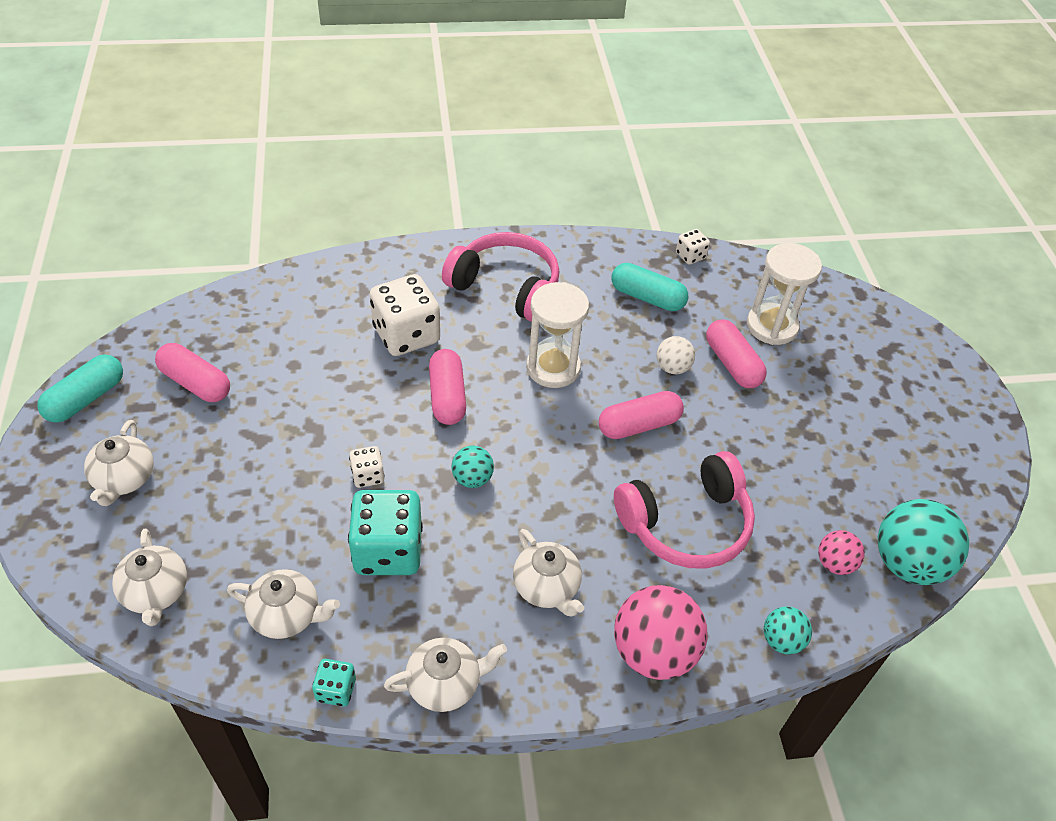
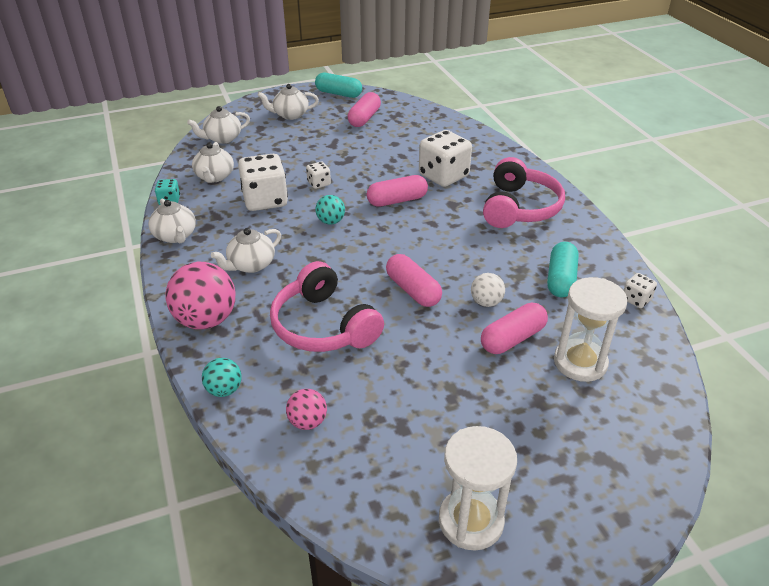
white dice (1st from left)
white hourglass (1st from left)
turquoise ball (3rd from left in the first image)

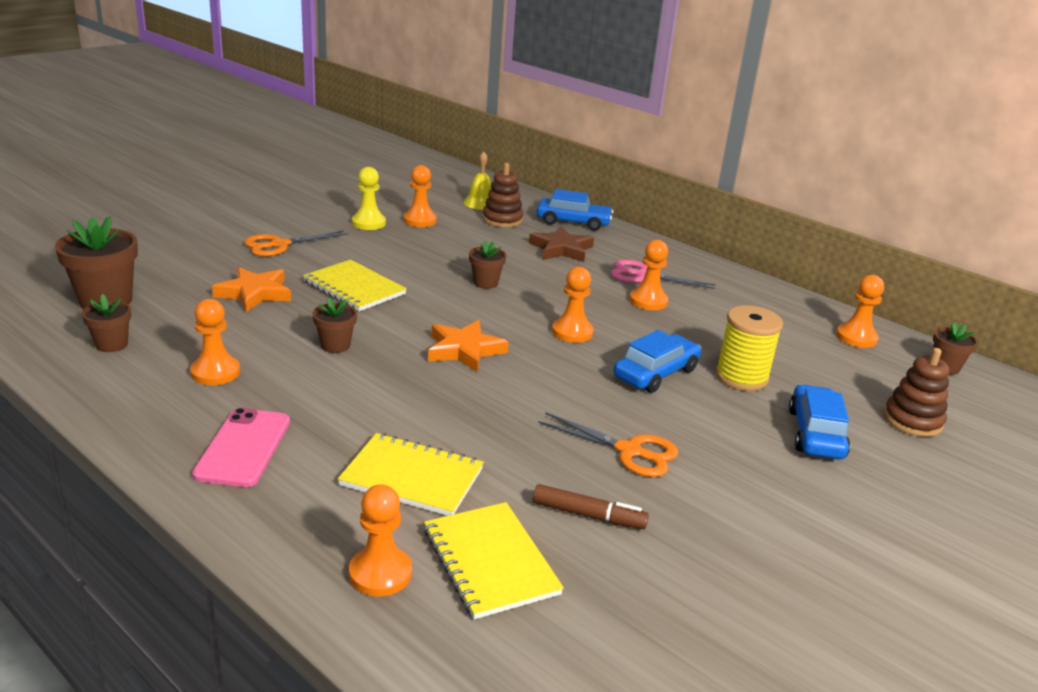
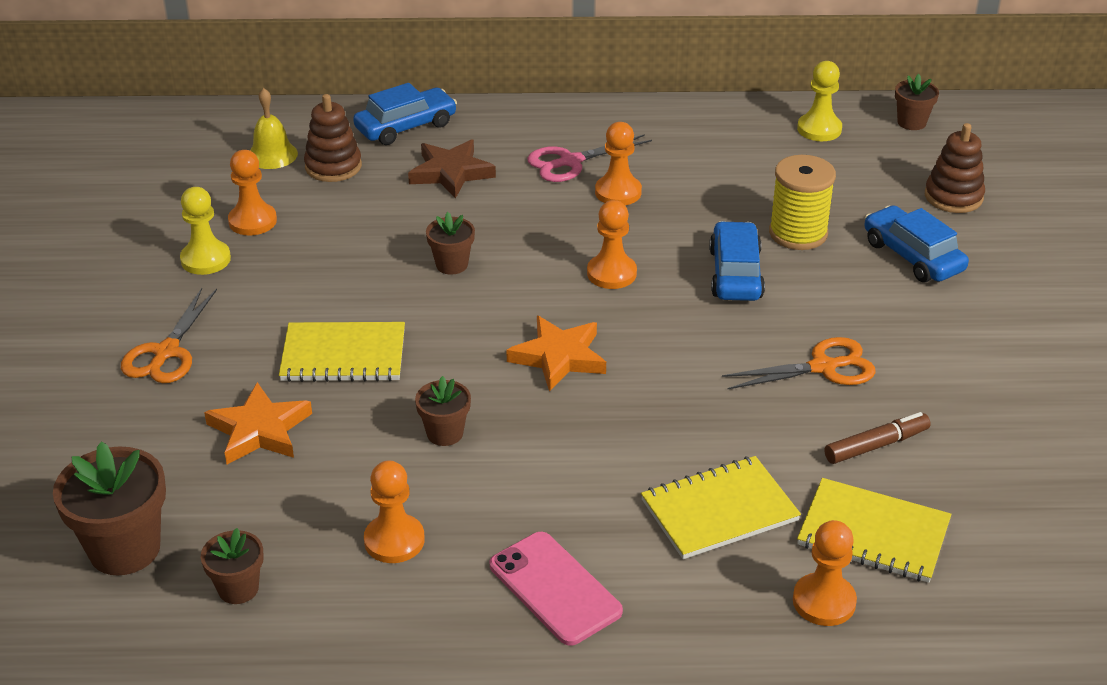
yellow pawn (2nd from left)

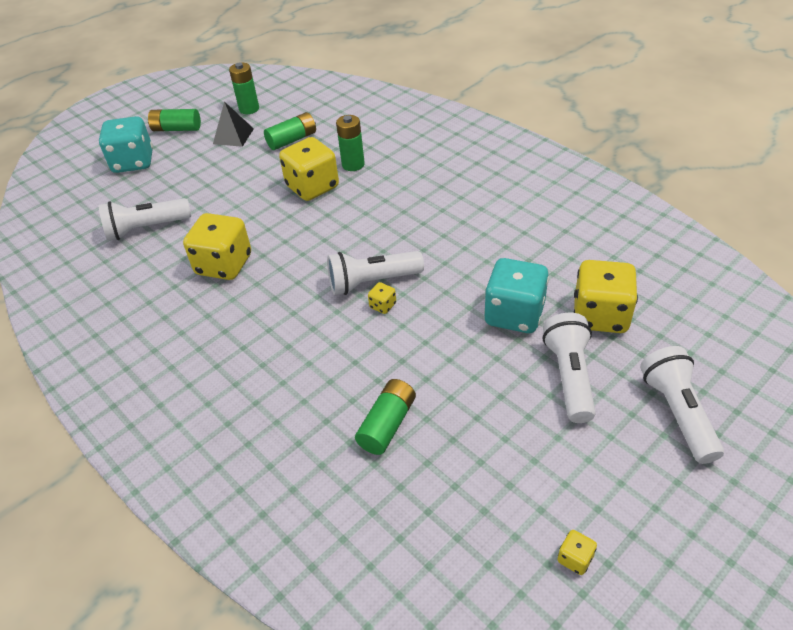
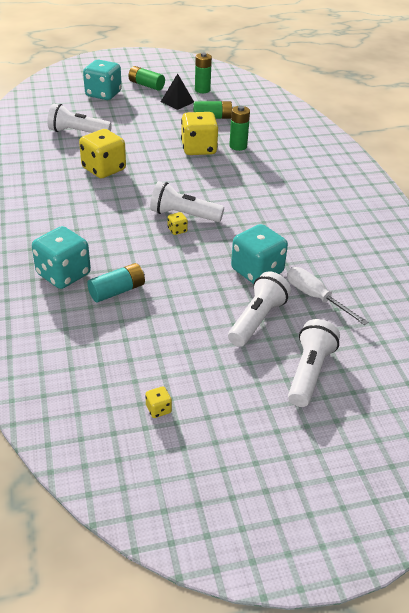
turquoise dice (1st from left)
turquoise battery
white screwdriver

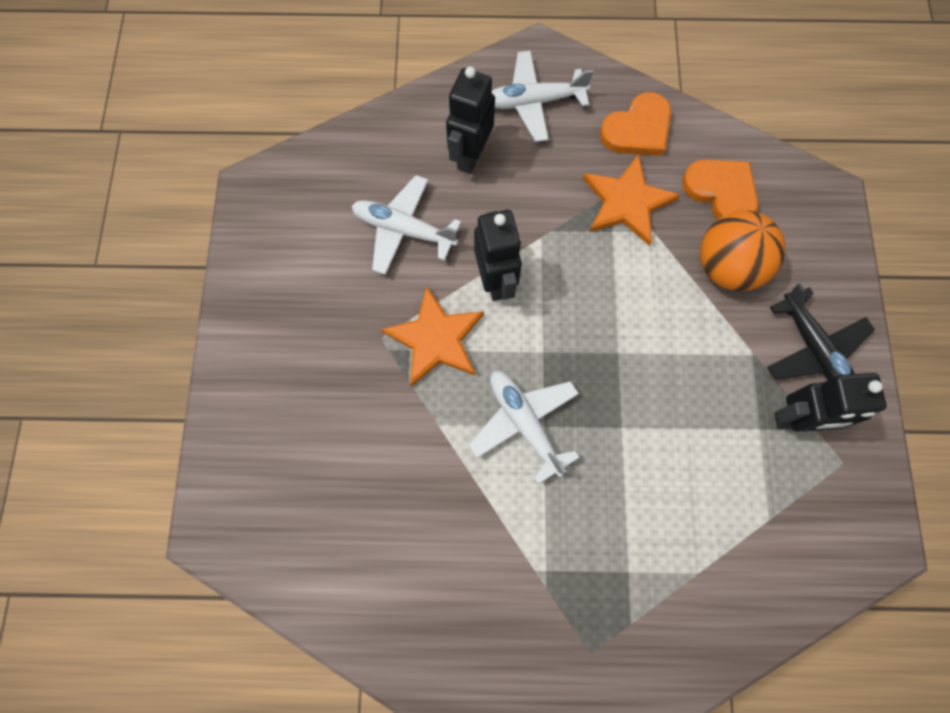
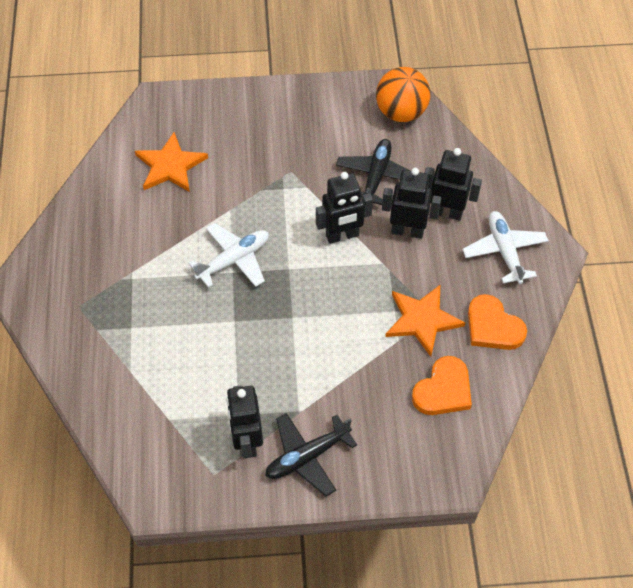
orange star (1st from left)
black plane (2nd from left)
orange ball
black robot (3rd from left)

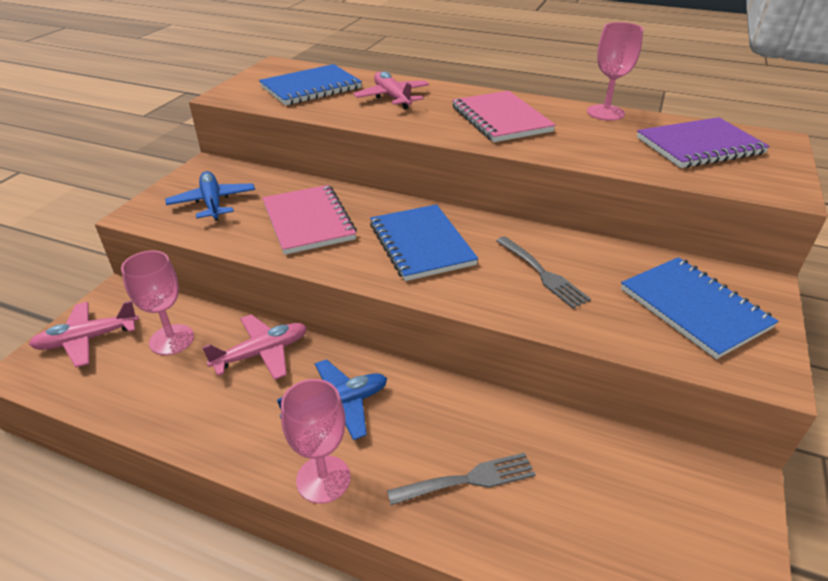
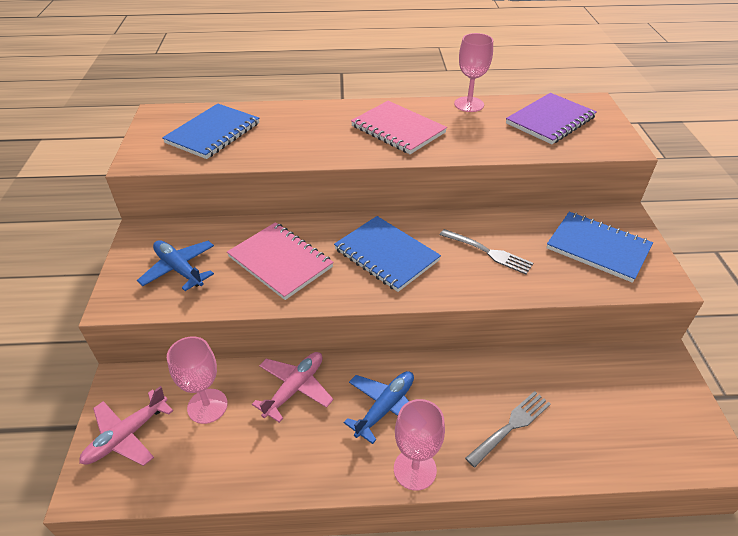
pink plane (3rd from left in the first image)

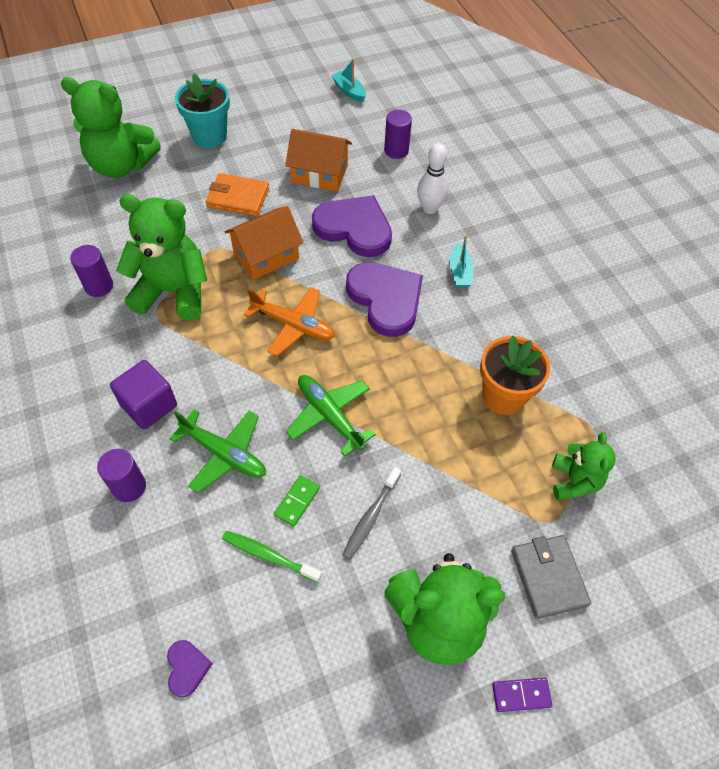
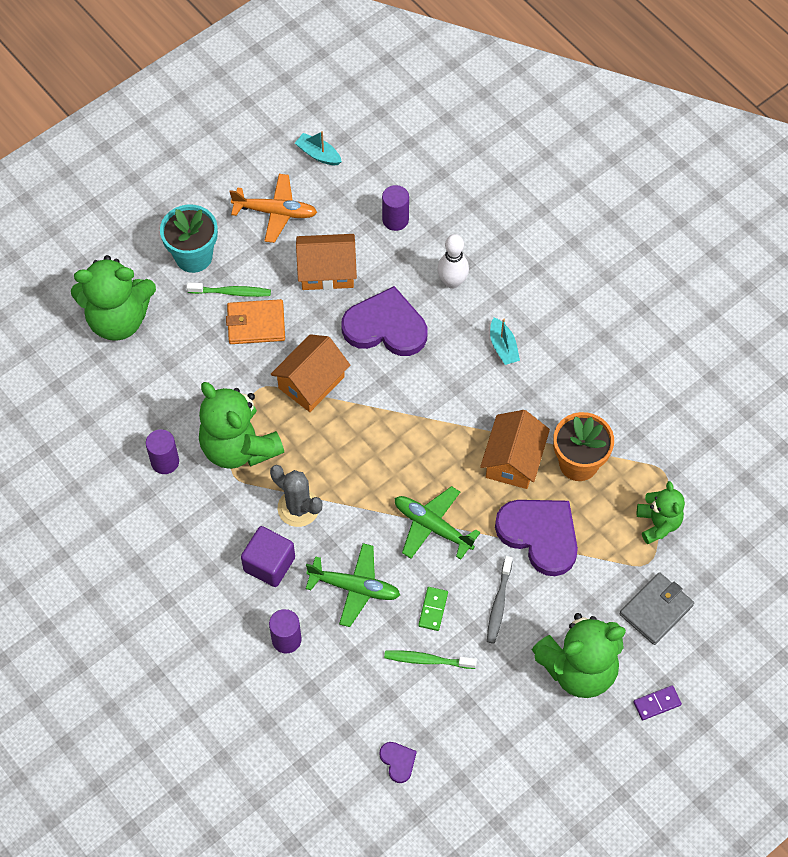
green toothbrush (1st from left)
green teddy bear (2nd from left)
orange plane
grey cactus
orange house (3rd from left)
purple heart (3rd from left)
grey wallet

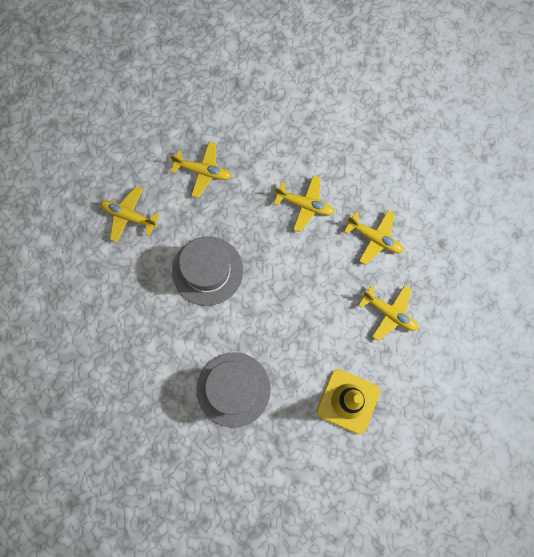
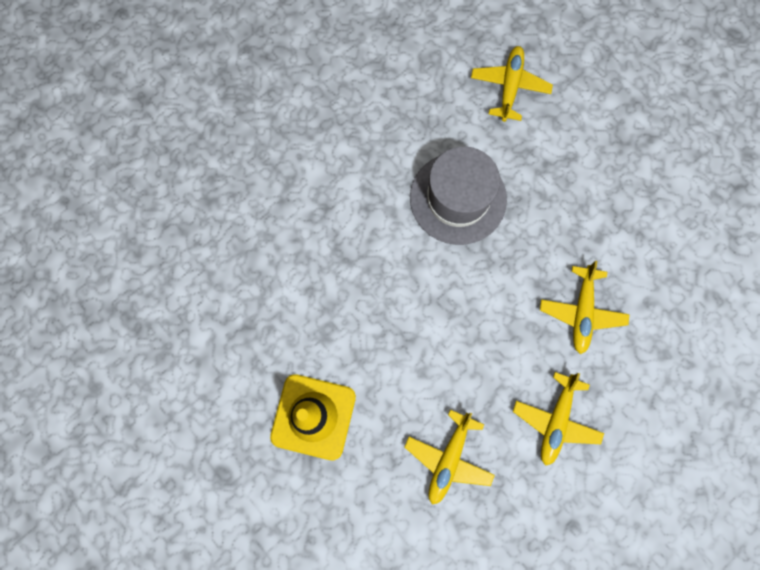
yellow plane (2nd from left in the first image)
grey hat (2nd from left in the first image)

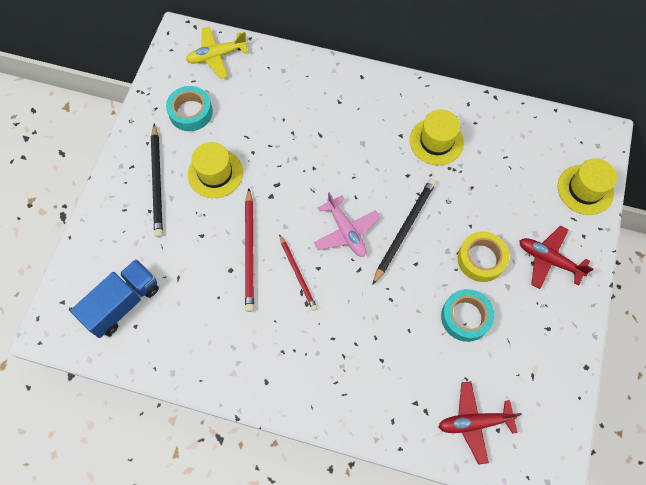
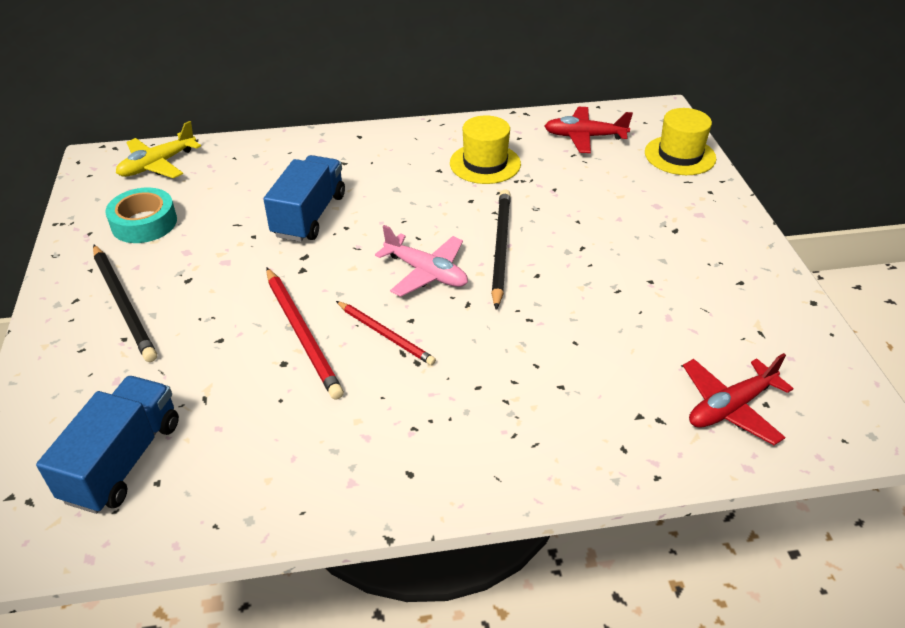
blue truck (2nd from left)
red plane (1st from left)
yellow hat (1st from left in the first image)
turquoise tape (2nd from left in the first image)
yellow tape

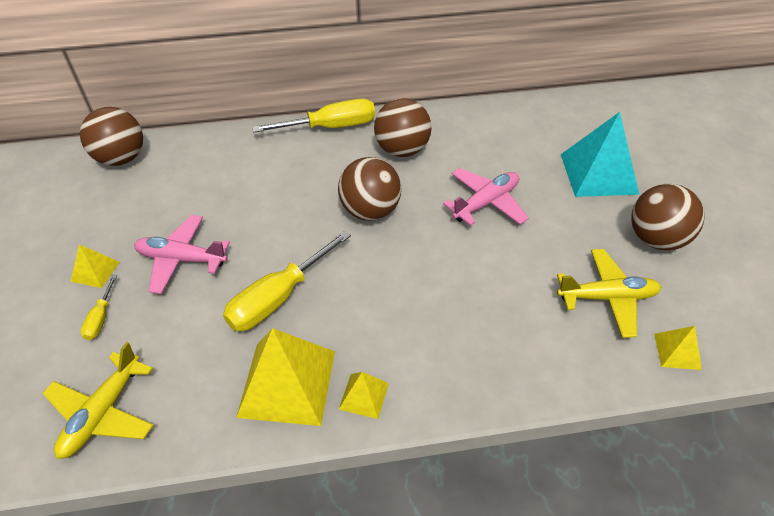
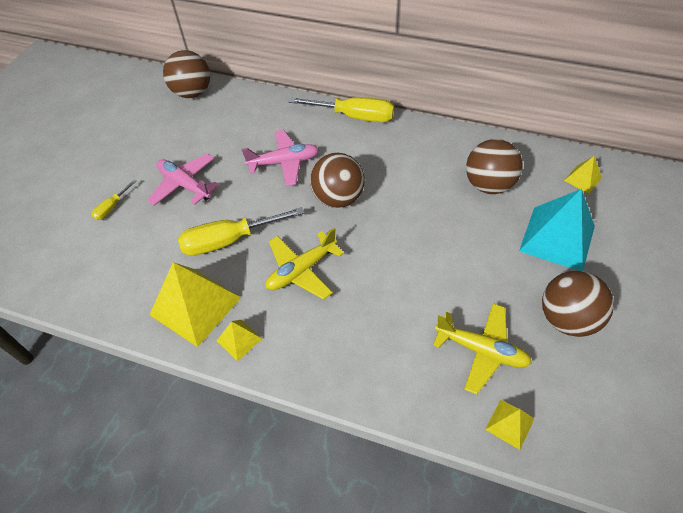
pink plane (2nd from left)
yellow plane (1st from left)
brown ball (3rd from left)
yellow pyramid (4th from left)

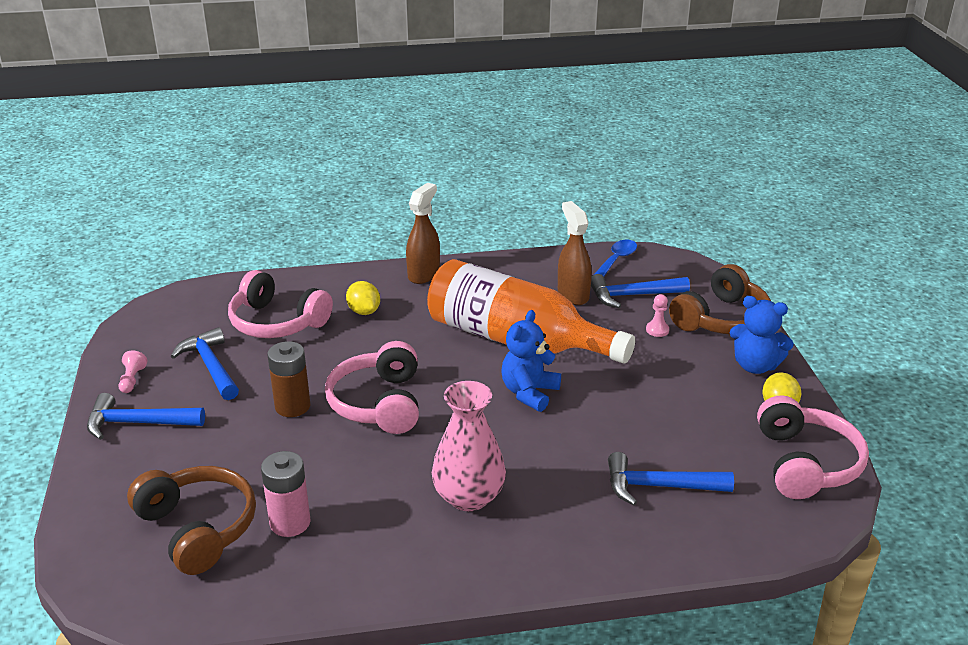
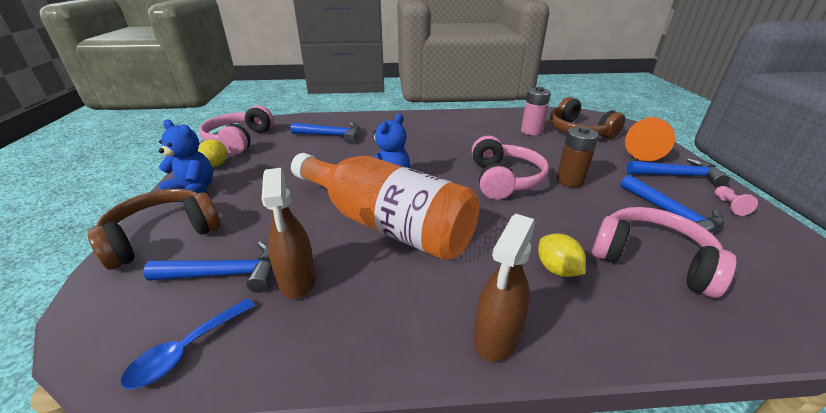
orange pawn
pink vase
pink pawn (2nd from left in the first image)

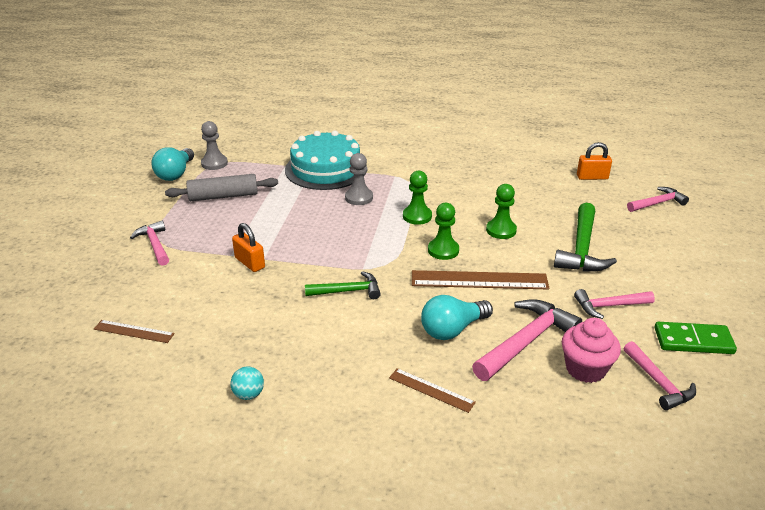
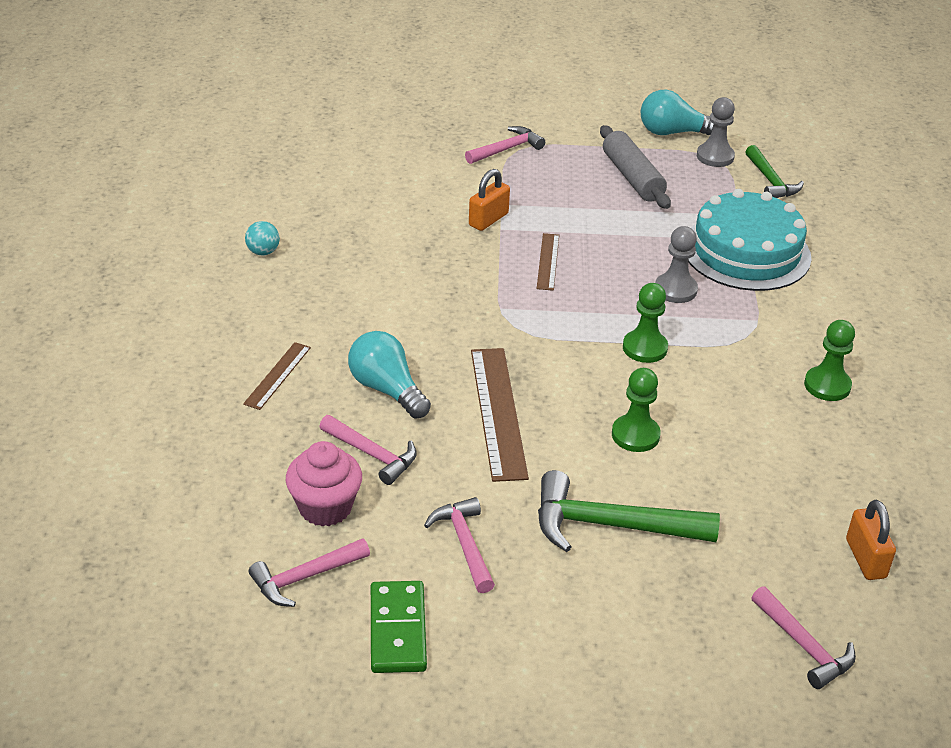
pink hammer (2nd from left)
brown ruler (3rd from left)
green hammer (2nd from left)
green pawn (3rd from left)

